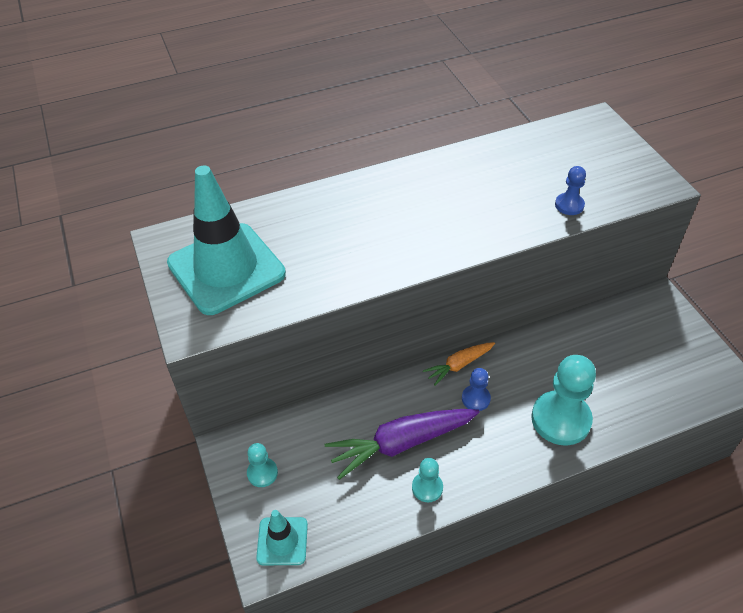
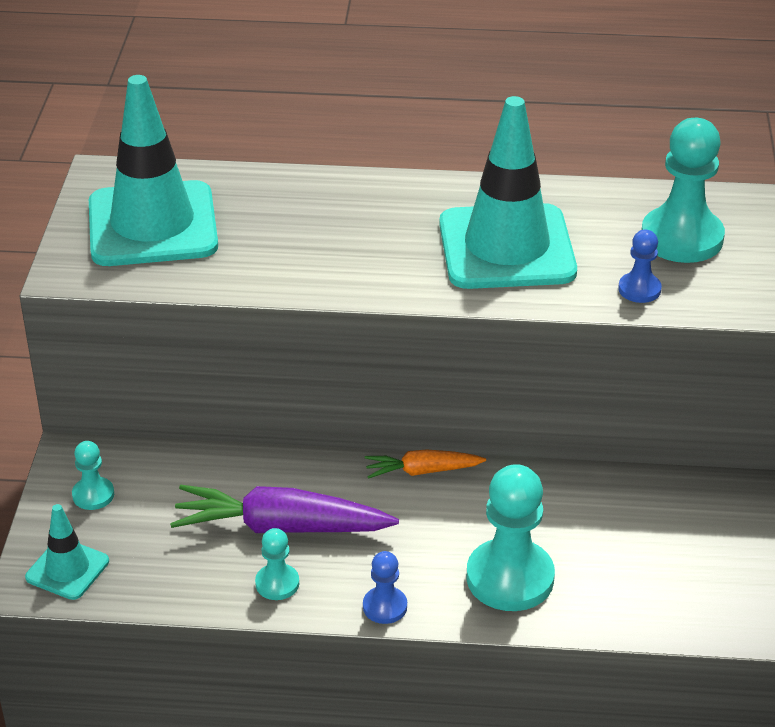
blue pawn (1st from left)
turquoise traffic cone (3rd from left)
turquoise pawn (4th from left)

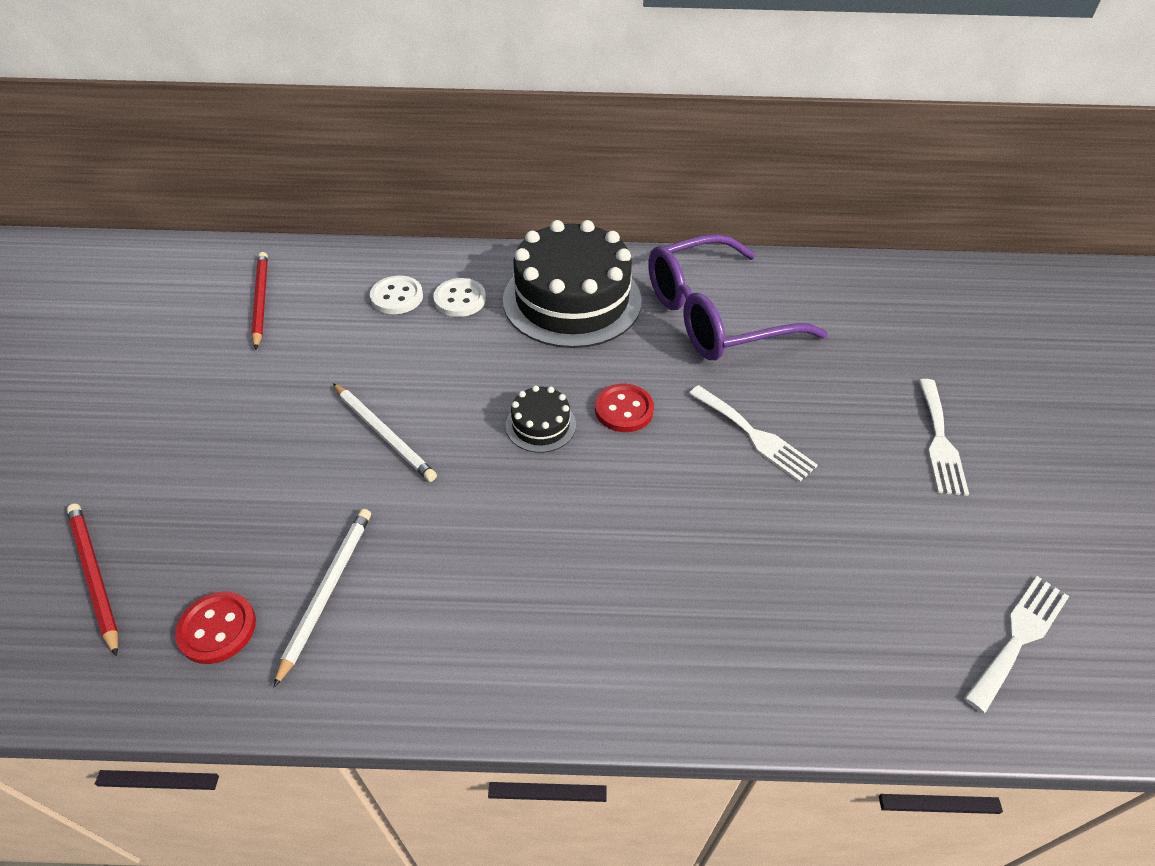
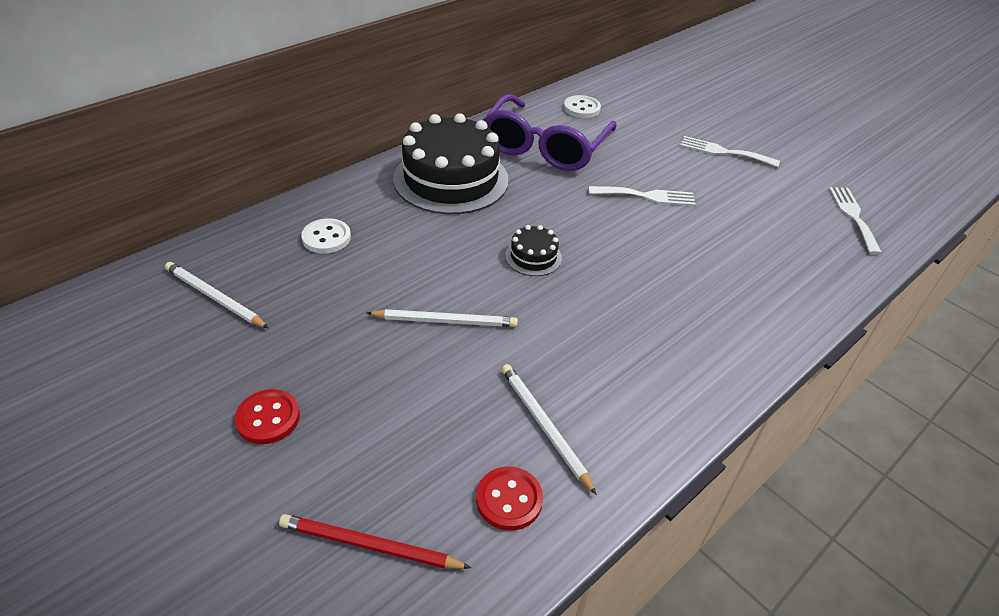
white pencil (1st from left)
red button (1st from left)
white button (2nd from left)
white fork (2nd from left)

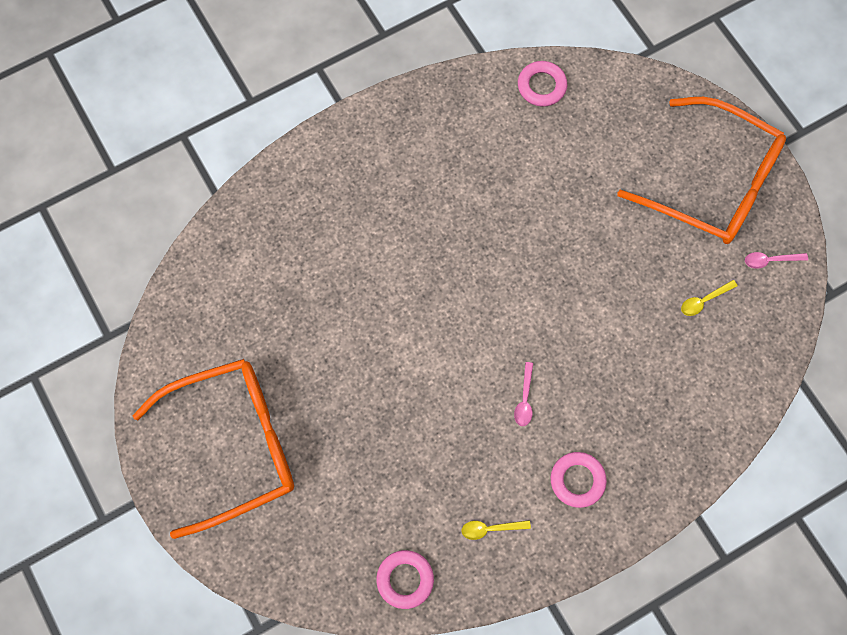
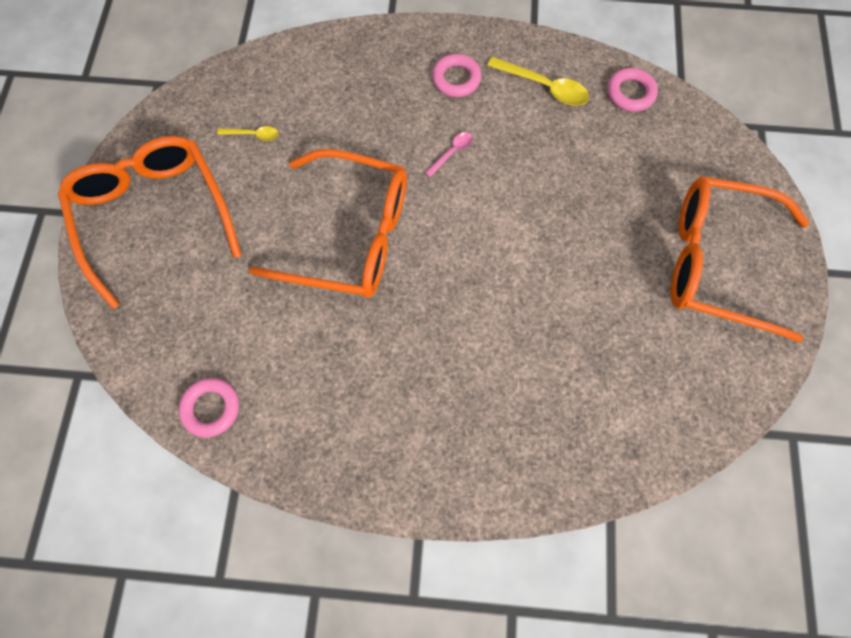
orange glasses (2nd from left)
yellow spoon (2nd from left)
pink spoon (2nd from left in the first image)

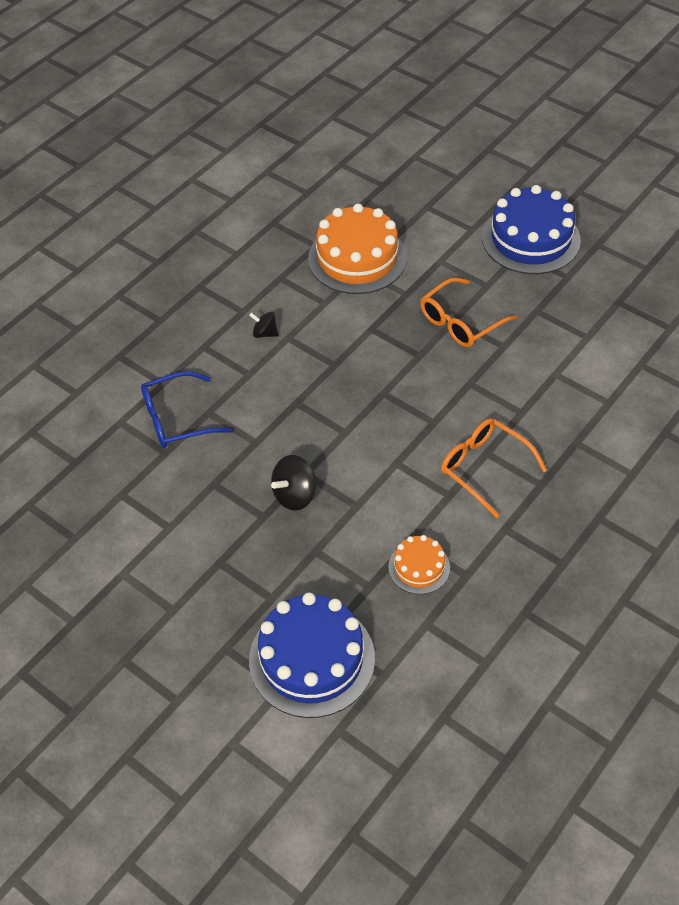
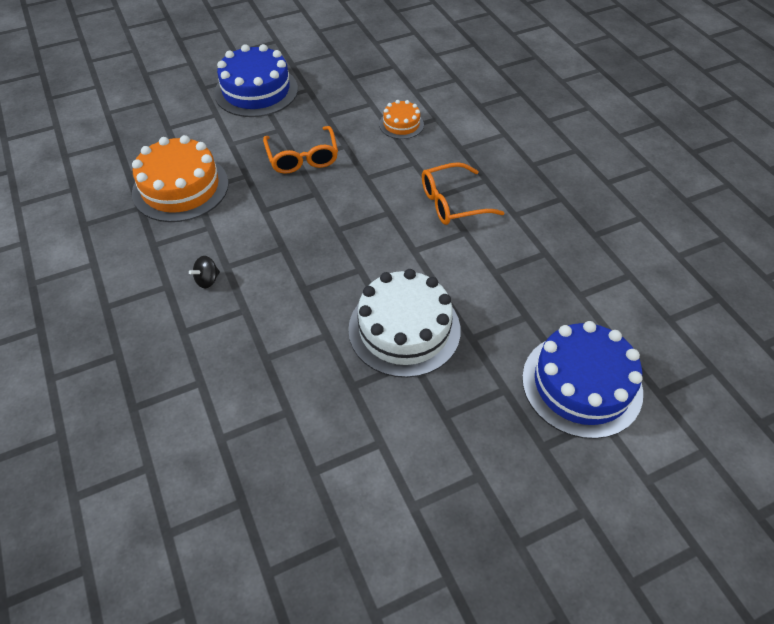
white cake
orange cake (2nd from left)
blue glasses

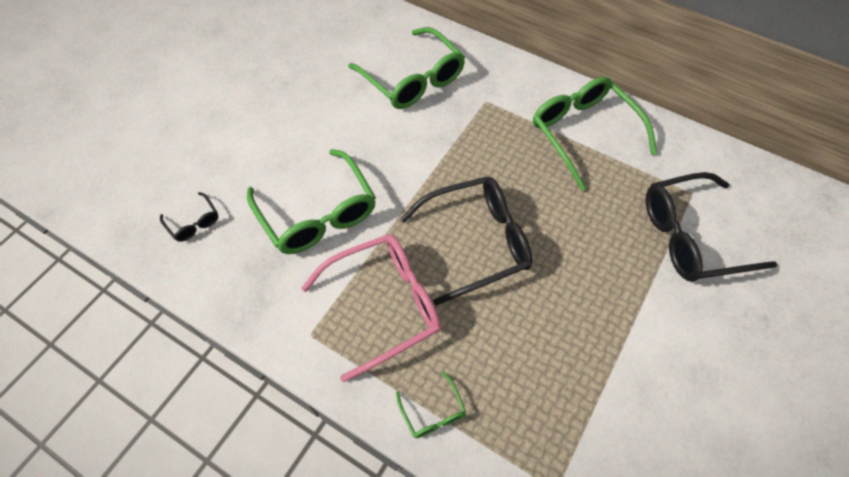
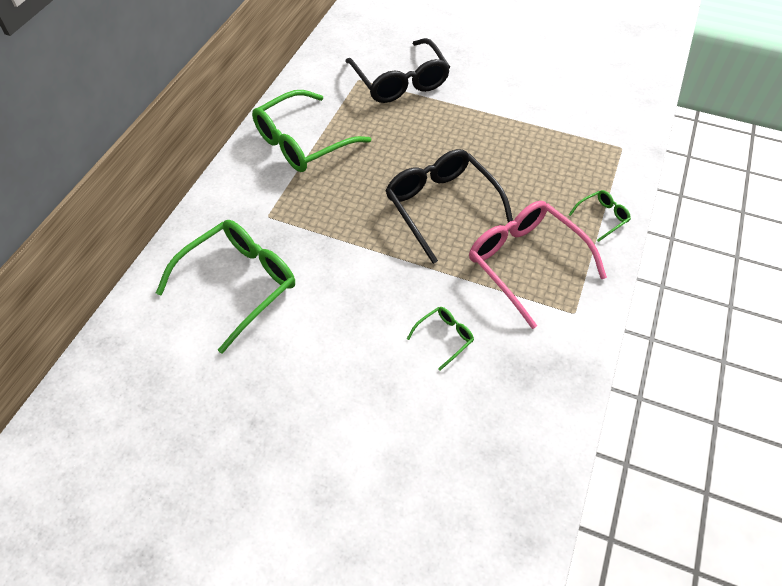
green glasses (3rd from left)
black glasses (1st from left in the first image)

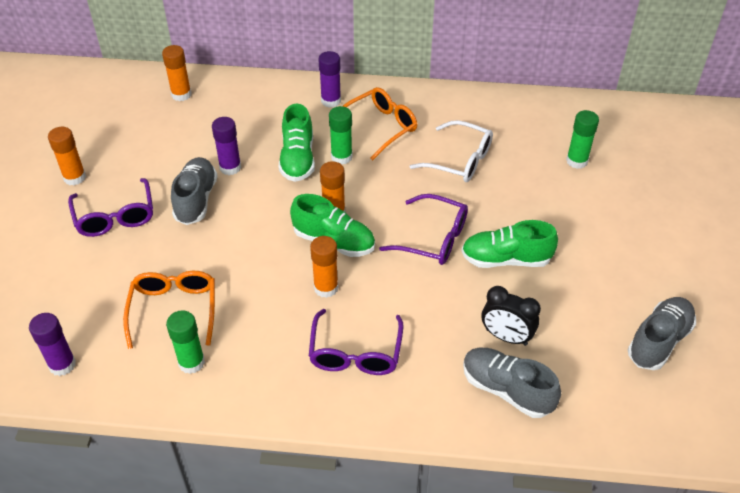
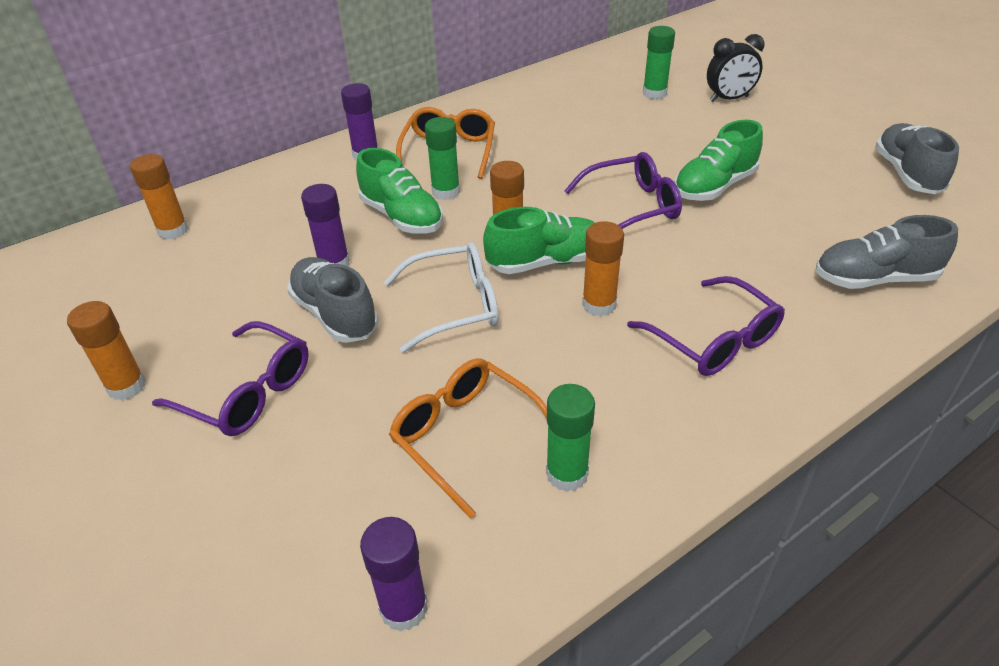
white glasses
black clock

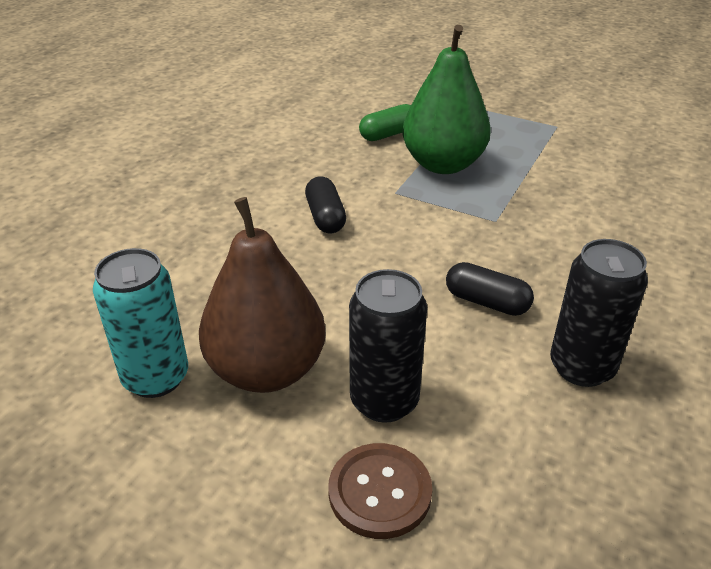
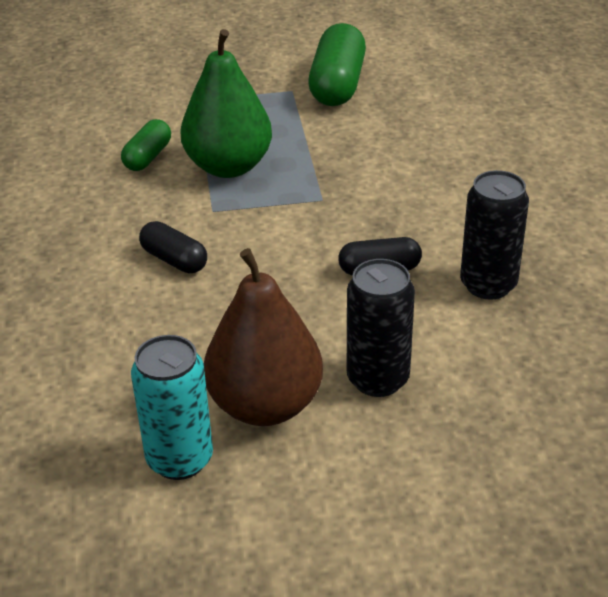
green capsule (2nd from left)
brown button

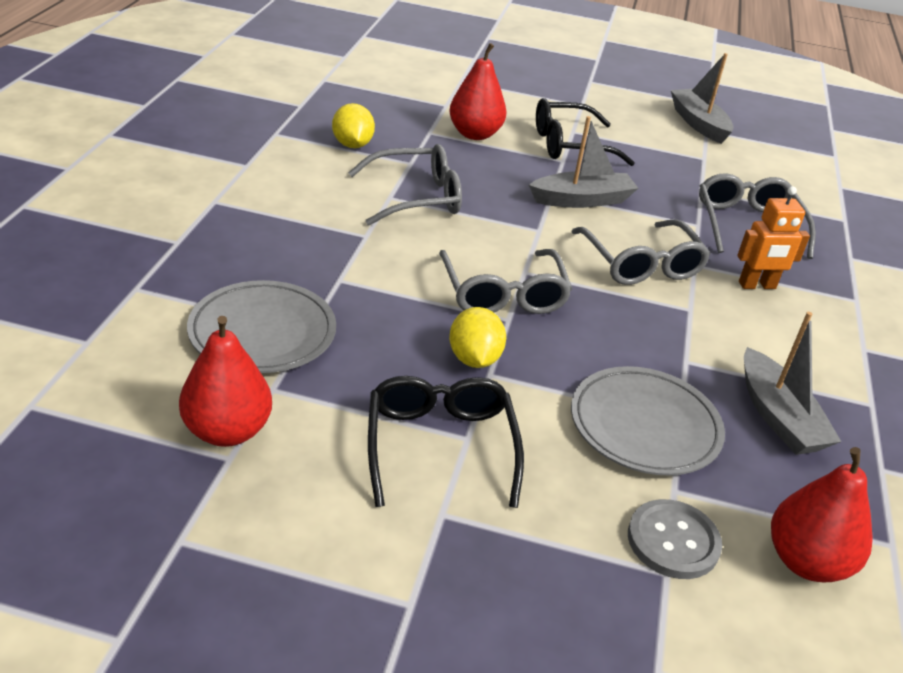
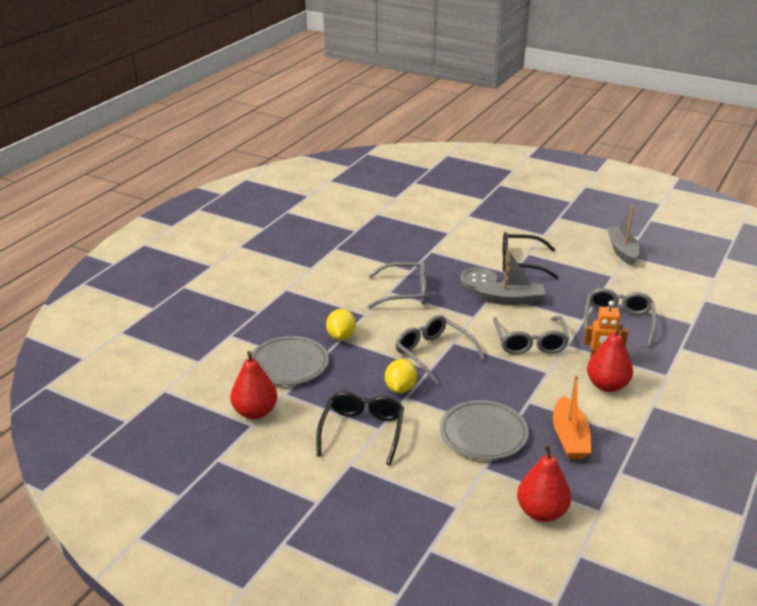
yellow lemon (1st from left)
grey glasses (2nd from left)
grey button
orange boat
red pear (3rd from left)

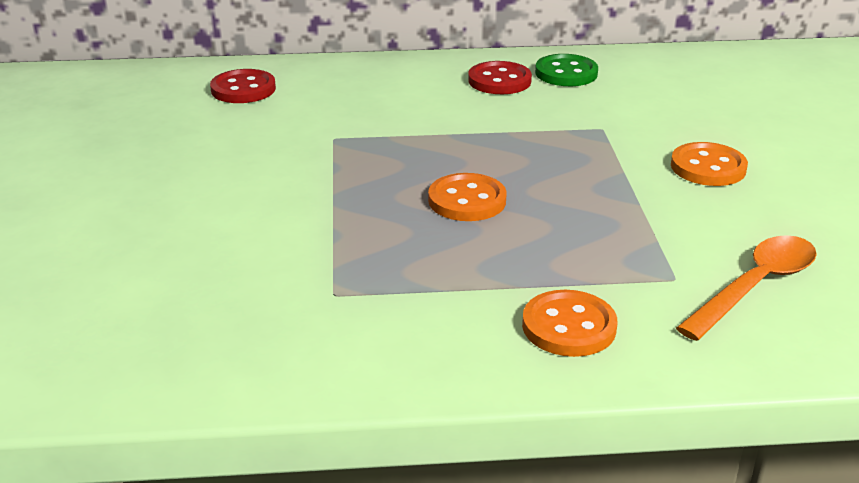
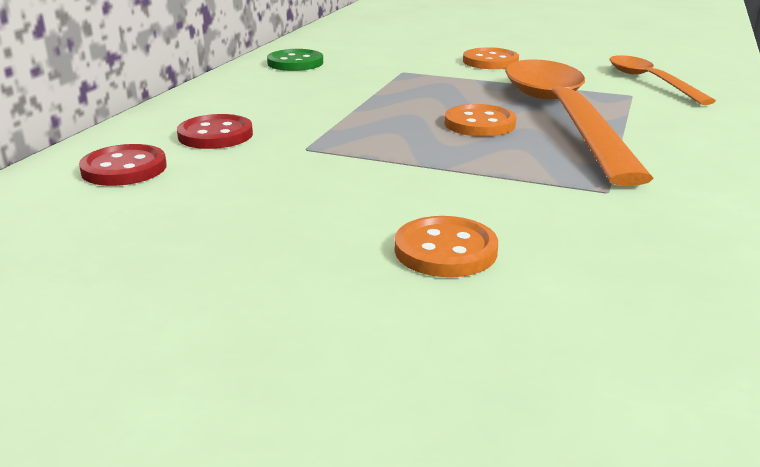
red button (2nd from left)
orange button (1st from left)
orange spoon (1st from left)

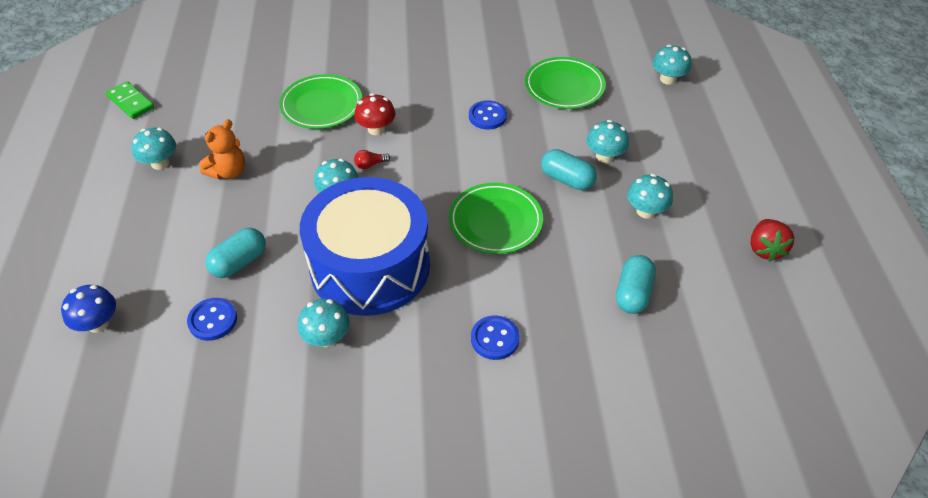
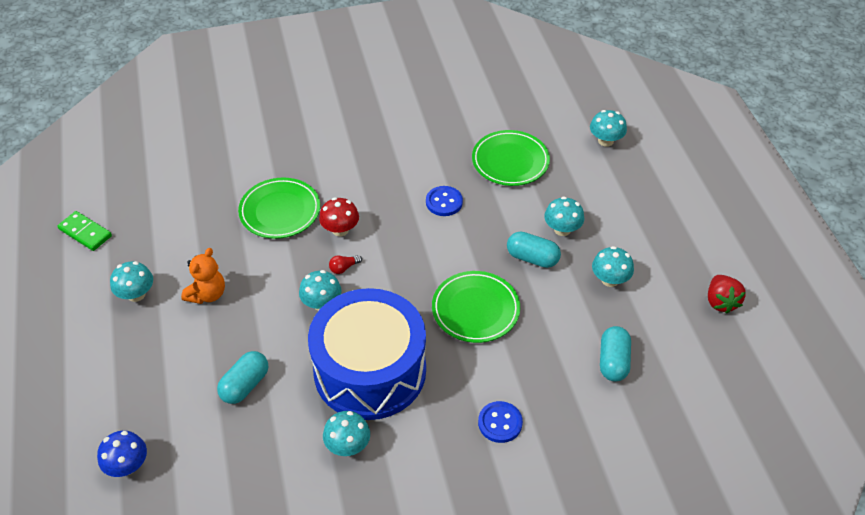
blue button (1st from left in the first image)

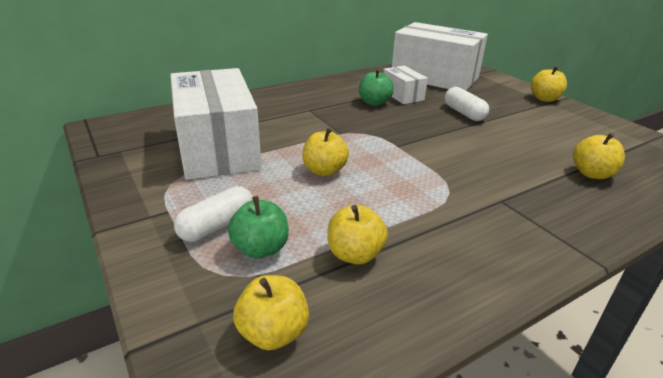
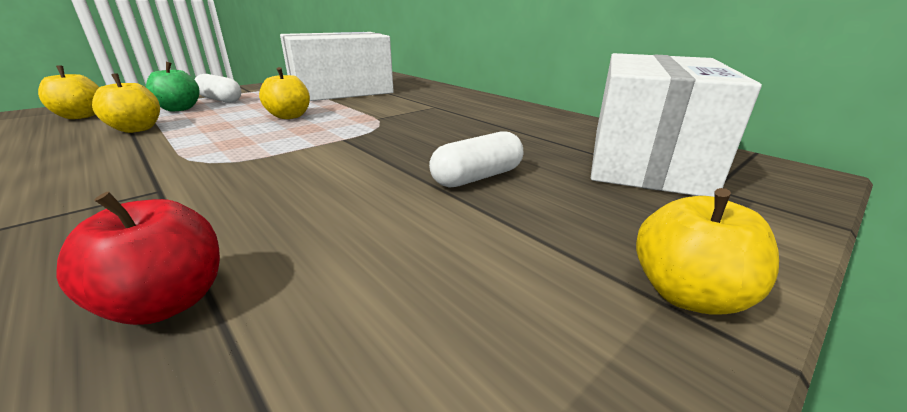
red apple
green apple (2nd from left in the first image)
white box (2nd from left in the first image)

